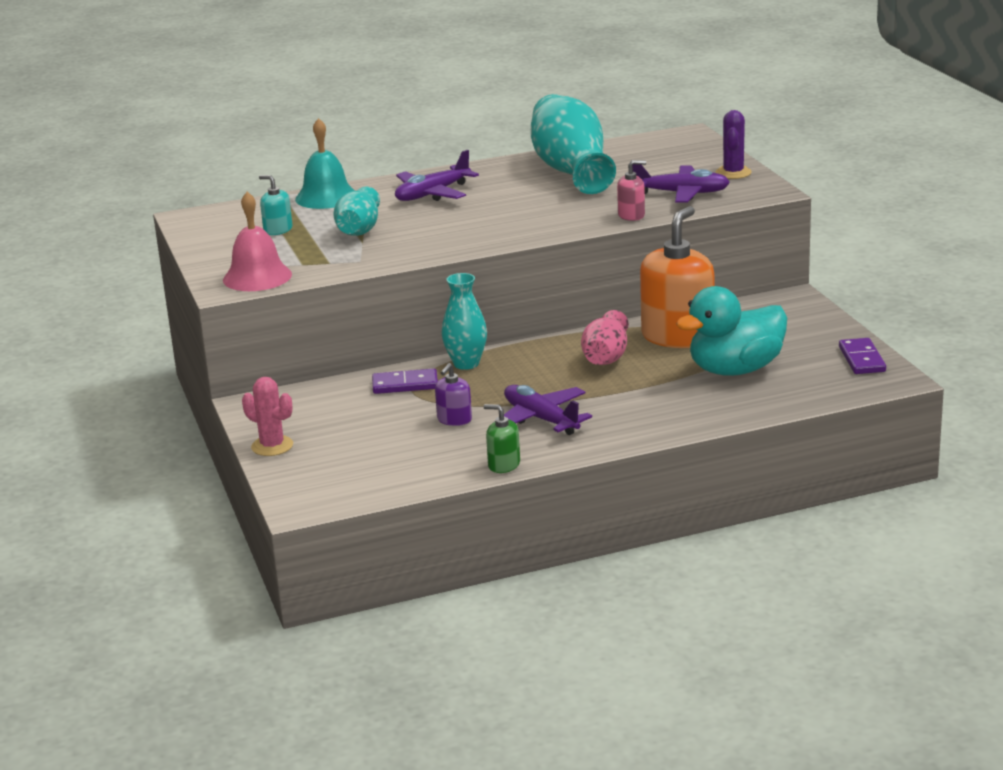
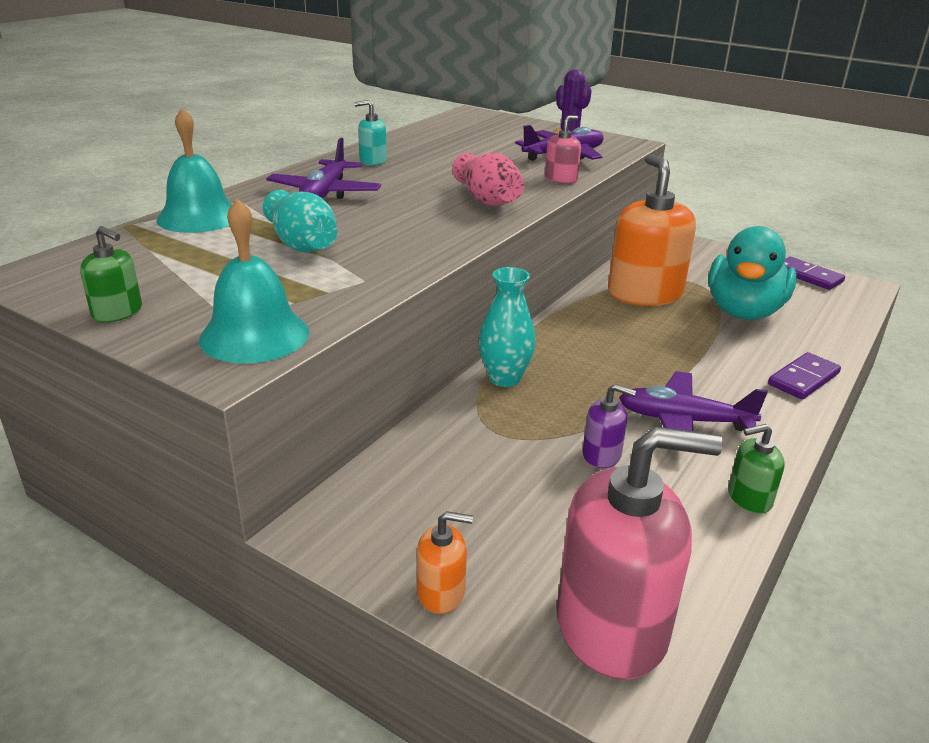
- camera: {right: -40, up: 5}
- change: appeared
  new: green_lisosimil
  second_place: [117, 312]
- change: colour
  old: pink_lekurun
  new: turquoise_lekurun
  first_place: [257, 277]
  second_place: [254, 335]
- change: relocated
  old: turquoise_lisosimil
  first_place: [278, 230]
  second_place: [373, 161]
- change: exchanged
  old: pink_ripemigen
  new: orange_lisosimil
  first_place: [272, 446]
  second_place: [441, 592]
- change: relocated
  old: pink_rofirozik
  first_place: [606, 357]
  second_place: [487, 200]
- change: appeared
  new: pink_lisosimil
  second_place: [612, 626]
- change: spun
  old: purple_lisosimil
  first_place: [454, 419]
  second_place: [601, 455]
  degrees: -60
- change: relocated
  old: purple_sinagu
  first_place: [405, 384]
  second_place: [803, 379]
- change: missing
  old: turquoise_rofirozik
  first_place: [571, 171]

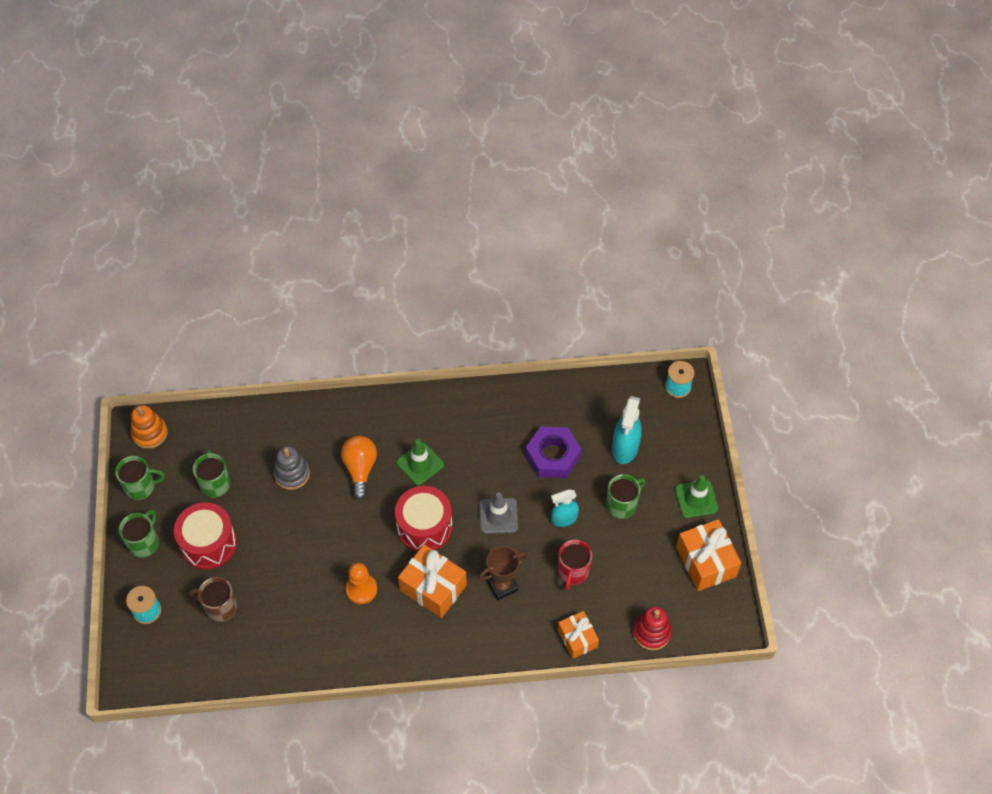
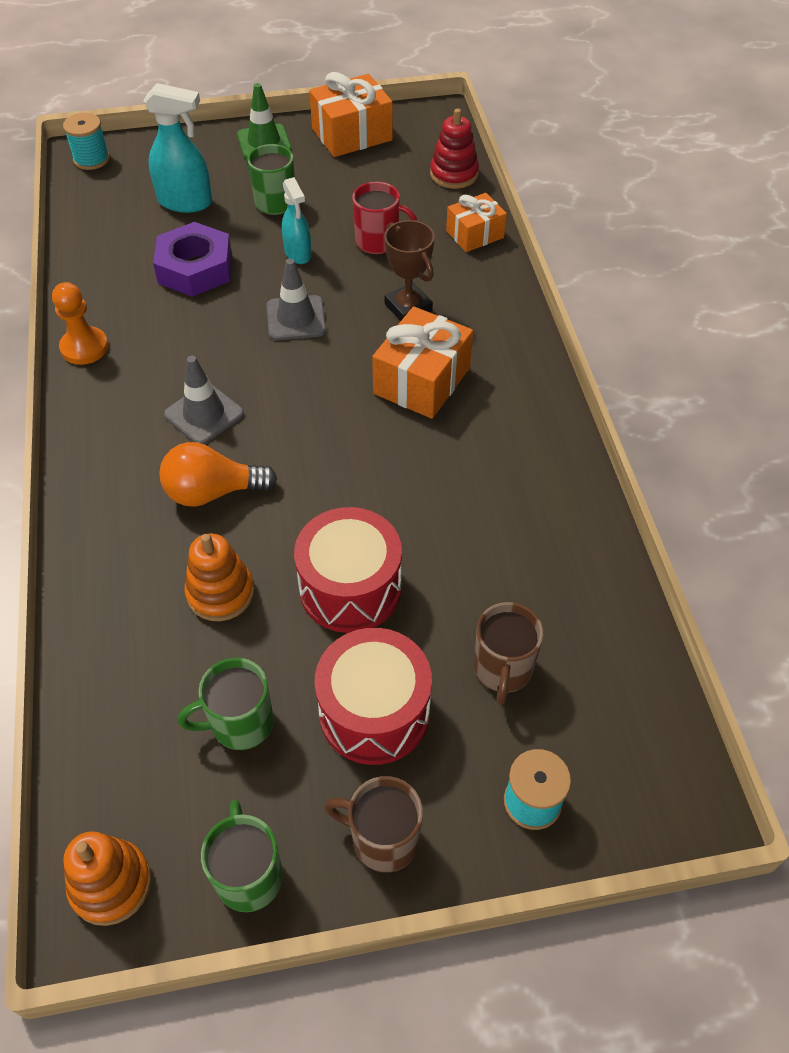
- camera: {right: -95, up: -5}
- change: relocated
  old: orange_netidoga
  first_place: [361, 589]
  second_place: [84, 347]
- change: colour
  old: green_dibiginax
  new: grey_dibiginax
  first_place: [420, 464]
  second_place: [204, 414]
- change: colour
  old: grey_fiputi
  new: orange_fiputi
  first_place: [292, 474]
  second_place: [220, 592]
- change: relocated
  old: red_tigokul
  first_place: [424, 527]
  second_place: [350, 588]
- change: colour
  old: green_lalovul
  new: brown_lalovul
  first_place: [144, 543]
  second_place: [383, 839]

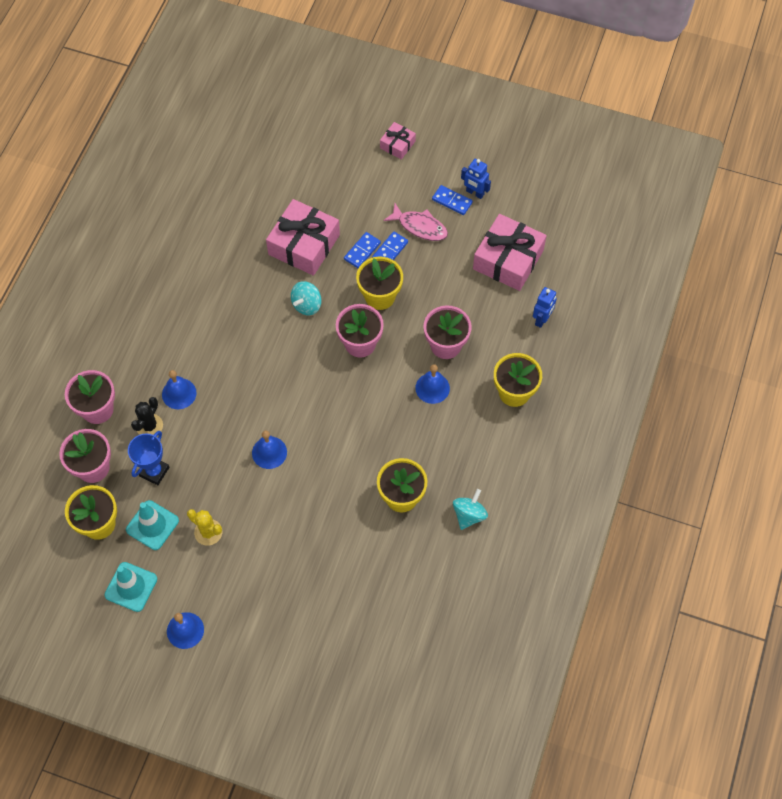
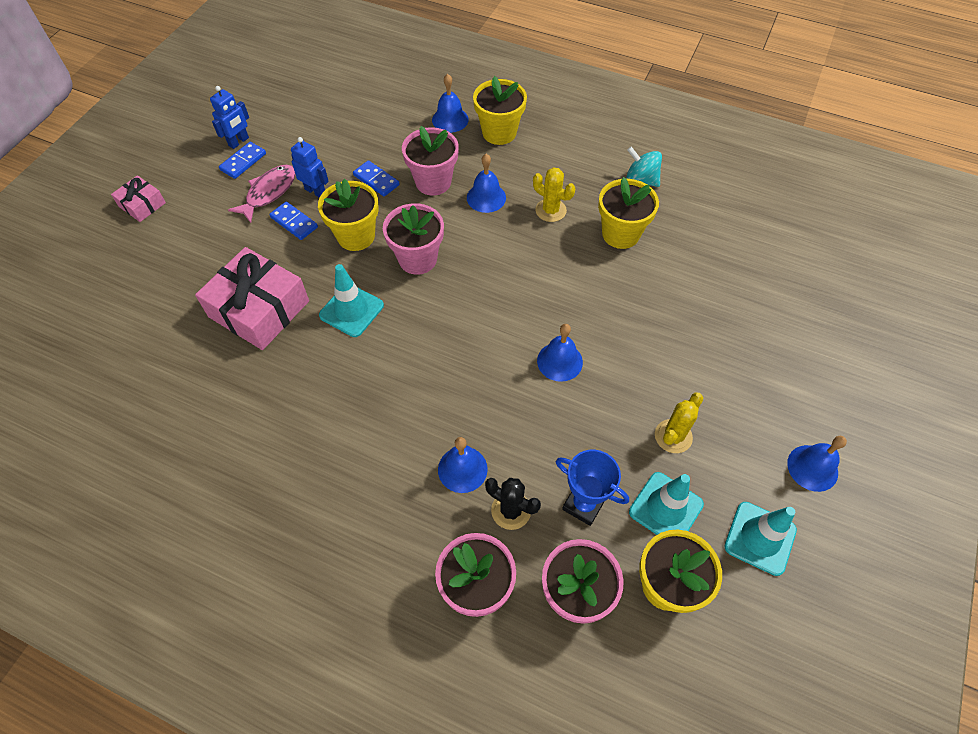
- camera: {right: -85, up: -5}
- change: relocated
  old: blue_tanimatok
  first_place: [542, 319]
  second_place: [315, 191]
- change: exchanged
  old: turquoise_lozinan
  new: turquoise_dibiginax
  first_place: [307, 305]
  second_place: [351, 310]
- change: relocated
  old: blue_sinagu
  first_place: [362, 251]
  second_place: [376, 180]
- change: appeared
  new: blue_lekurun
  second_place: [450, 119]
- change: appeared
  new: yellow_ripemigen
  second_place: [550, 210]
- change: missing
  old: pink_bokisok
  first_place: [508, 259]

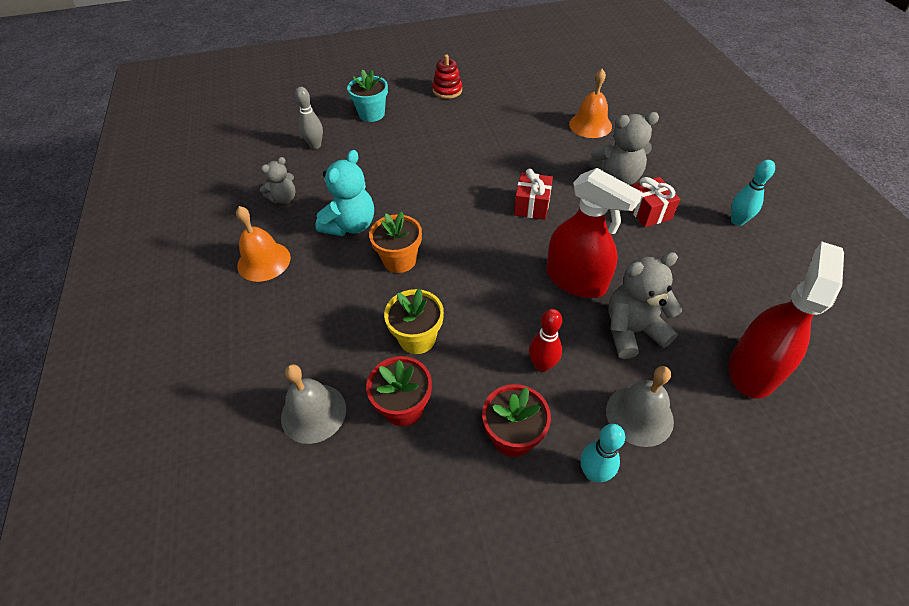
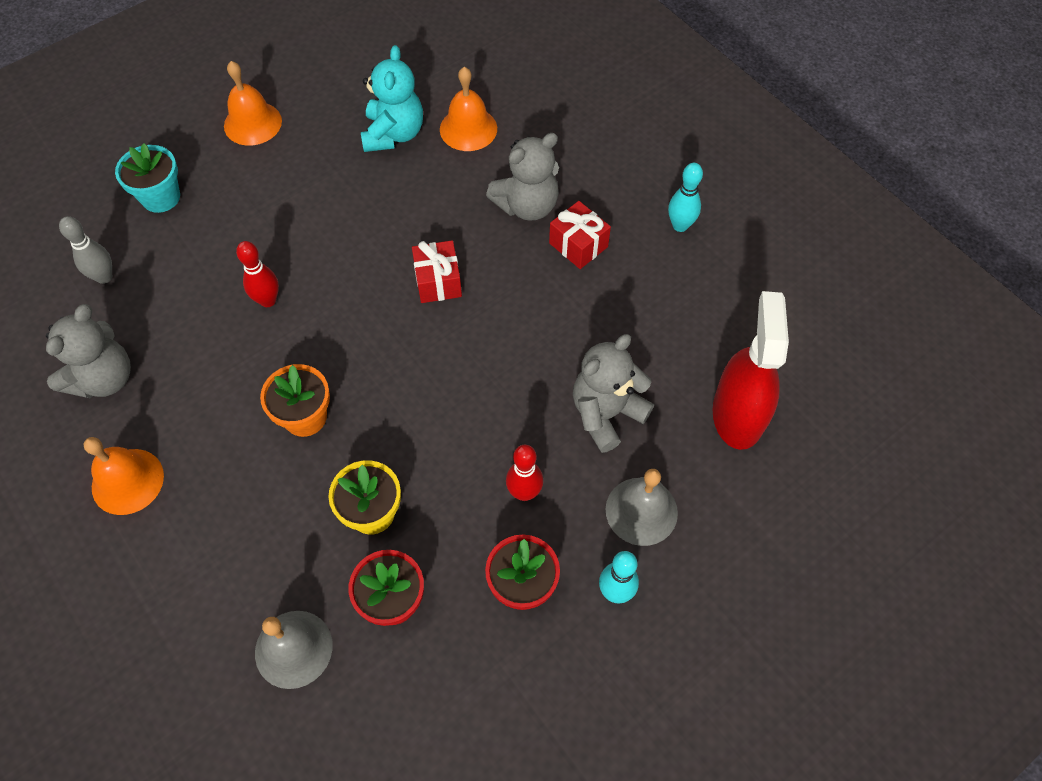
- camera: {right: -25, up: 10}
- change: size
  old: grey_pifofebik
  first_place: [284, 198]
  second_place: [104, 378]
  factor: 1.62
- change: exchanged
  old: red_fiputi
  new: orange_lekurun
  first_place: [447, 90]
  second_place: [252, 123]
- change: appeared
  new: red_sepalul
  second_place: [268, 300]
- change: relocated
  old: turquoise_pifofebik
  first_place: [350, 225]
  second_place: [394, 134]
- change: missing
  old: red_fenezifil
  first_place: [576, 280]

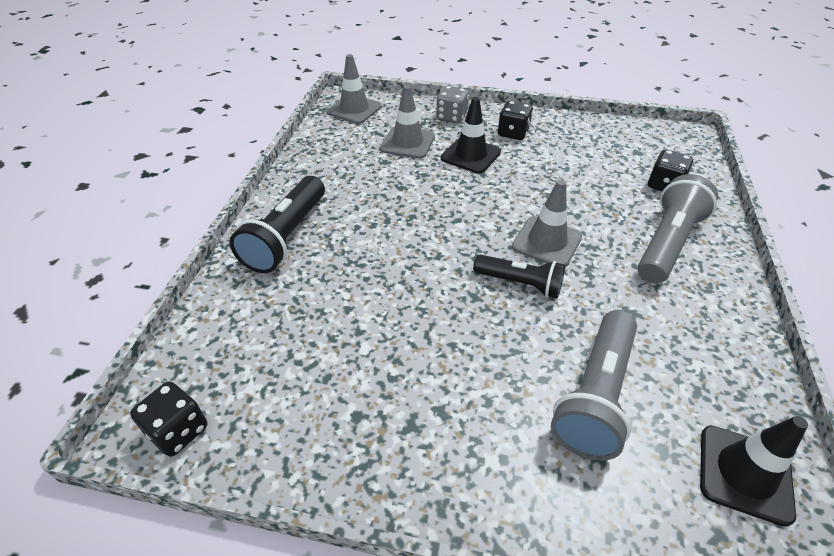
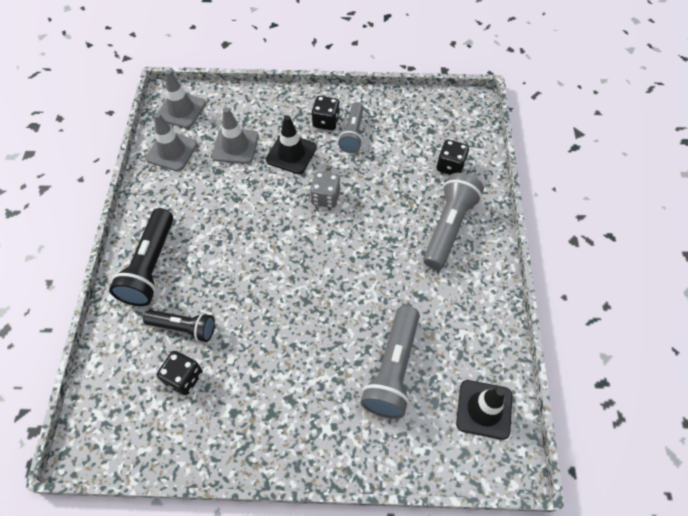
- camera: {right: -10, up: 15}
- change: relocated
  old: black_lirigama
  first_place: [520, 284]
  second_place: [184, 328]
- change: relocated
  old: grey_dibiginax
  first_place: [547, 242]
  second_place: [172, 151]
- change: relocated
  old: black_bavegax
  first_place: [178, 430]
  second_place: [184, 377]
- change: relocated
  old: grey_bavegax
  first_place: [451, 117]
  second_place: [325, 197]
- change: appeared
  new: grey_lirigama
  second_place: [352, 134]

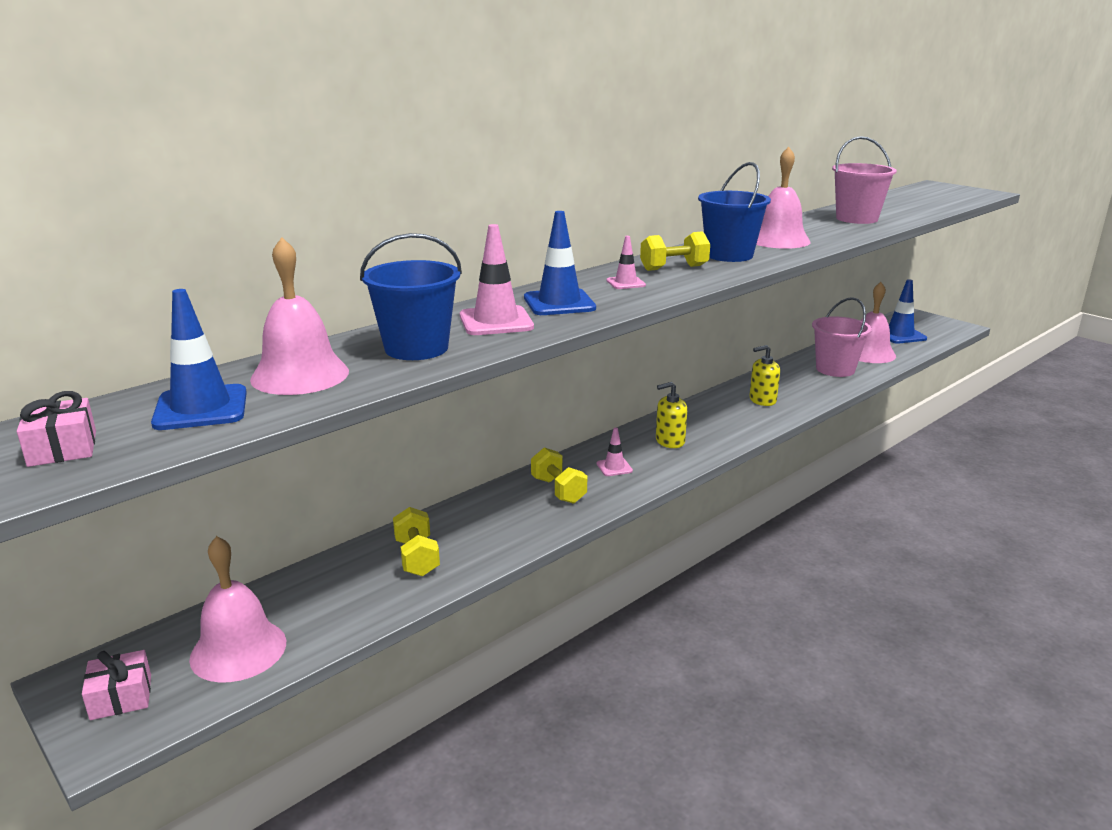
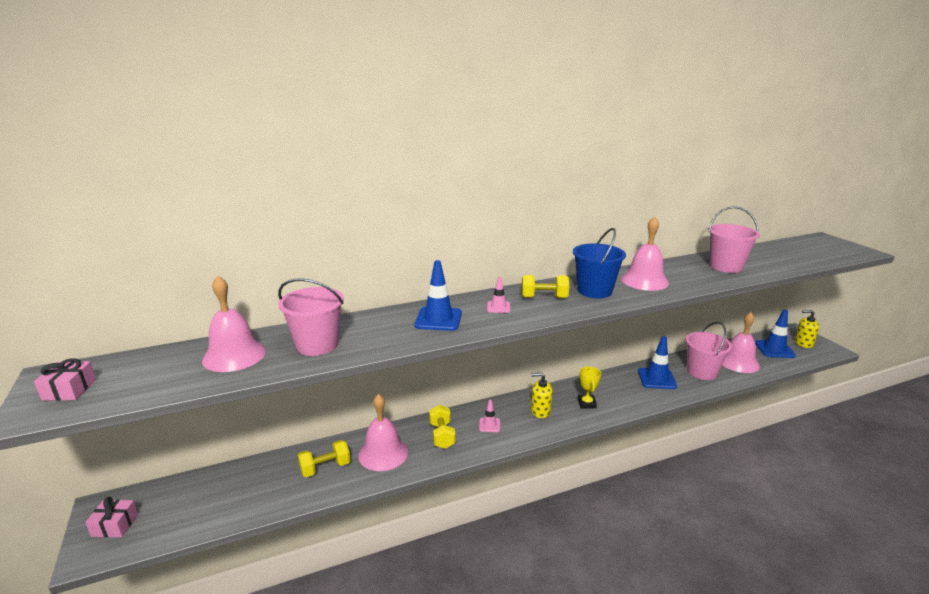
- camera: {right: 20, up: 0}
- change: colour
  old: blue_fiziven
  new: pink_fiziven
  first_place: [416, 348]
  second_place: [317, 345]
- change: spun
  old: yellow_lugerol
  first_place: [417, 557]
  second_place: [325, 468]
  degrees: 60
- change: relocated
  old: pink_lekurun
  first_place: [238, 650]
  second_place: [383, 453]
- change: appeared
  new: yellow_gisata
  second_place: [586, 403]
- change: relocated
  old: blue_dibiginax
  first_place: [201, 408]
  second_place: [656, 379]
- change: relocated
  old: yellow_lisosimil
  first_place: [762, 400]
  second_place: [803, 343]
- change: missing
  old: pink_dibiginax
  first_place: [496, 321]

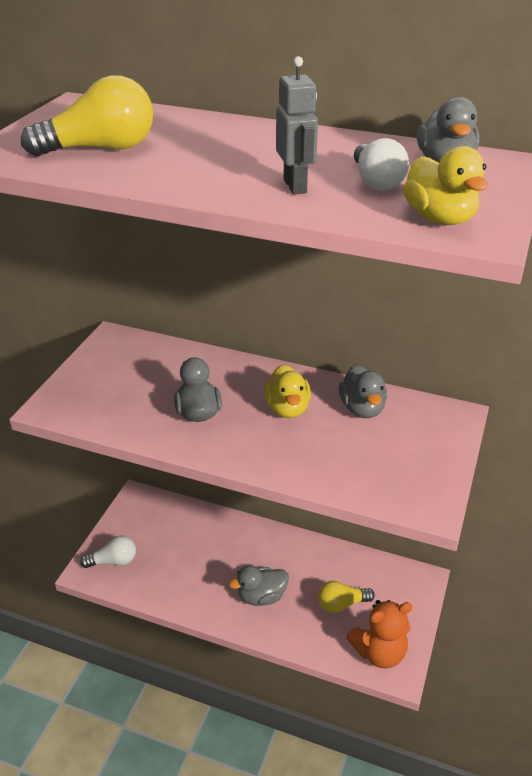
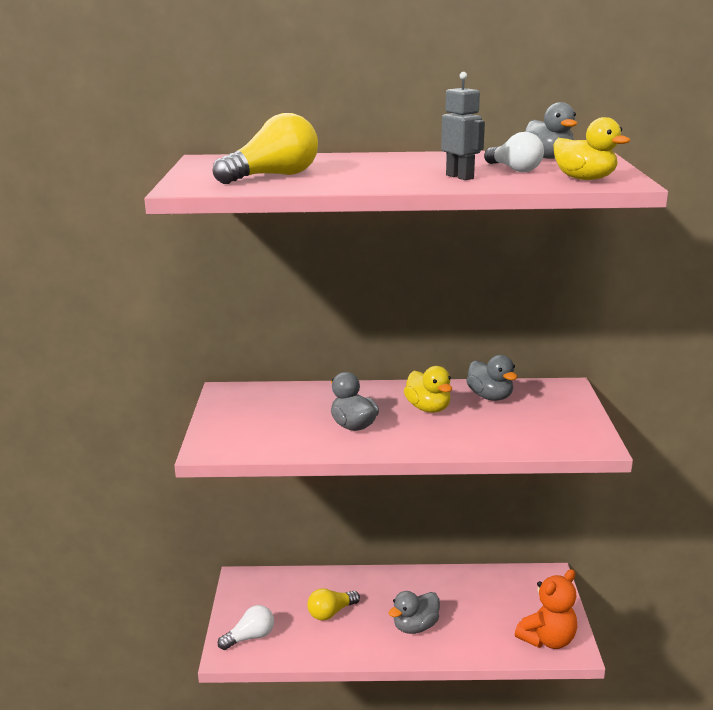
- camera: {right: -20, up: -15}
- change: relocated
  old: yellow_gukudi
  first_place: [341, 604]
  second_place: [331, 613]

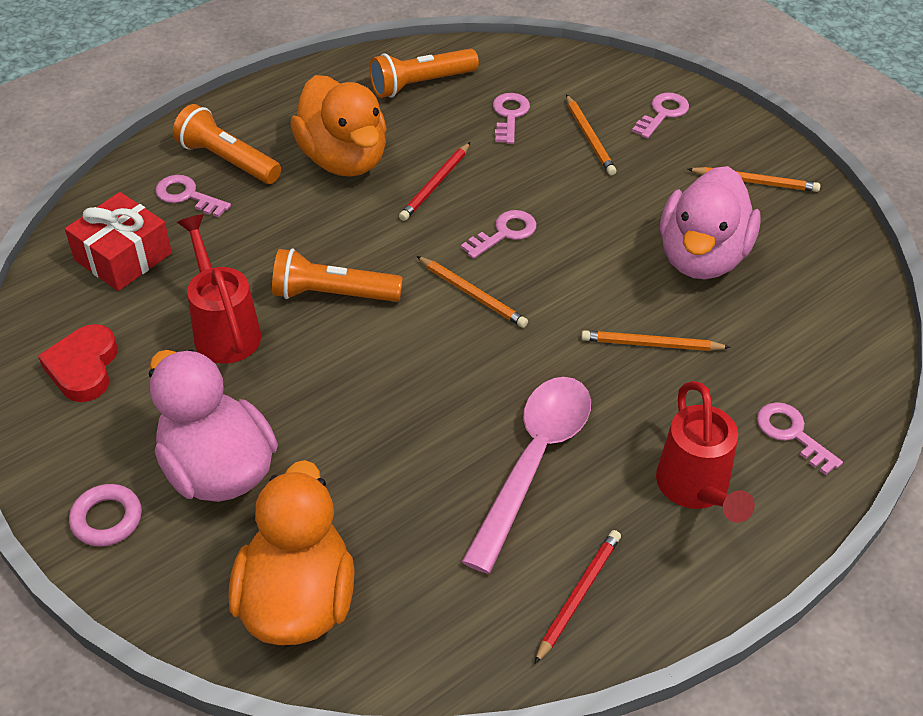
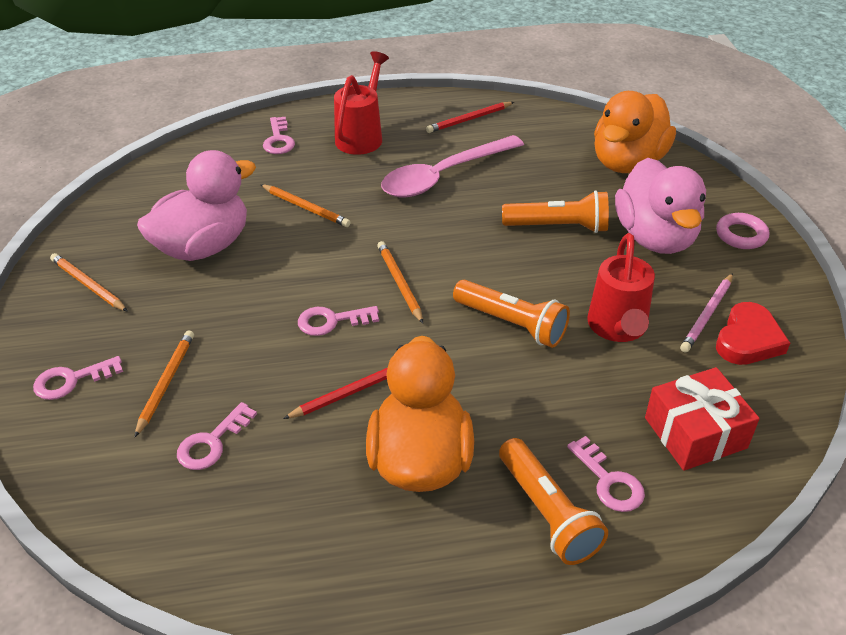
- camera: {right: -150, up: -5}
- change: relocated
  old: orange_lirigama
  first_place: [421, 84]
  second_place: [558, 226]
- change: appeared
  new: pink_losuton
  second_place: [707, 314]

